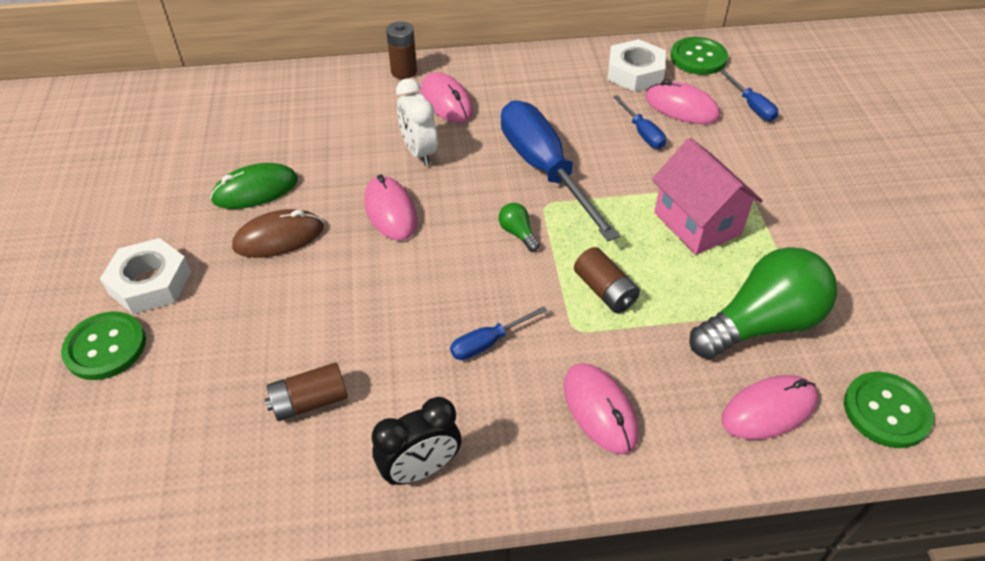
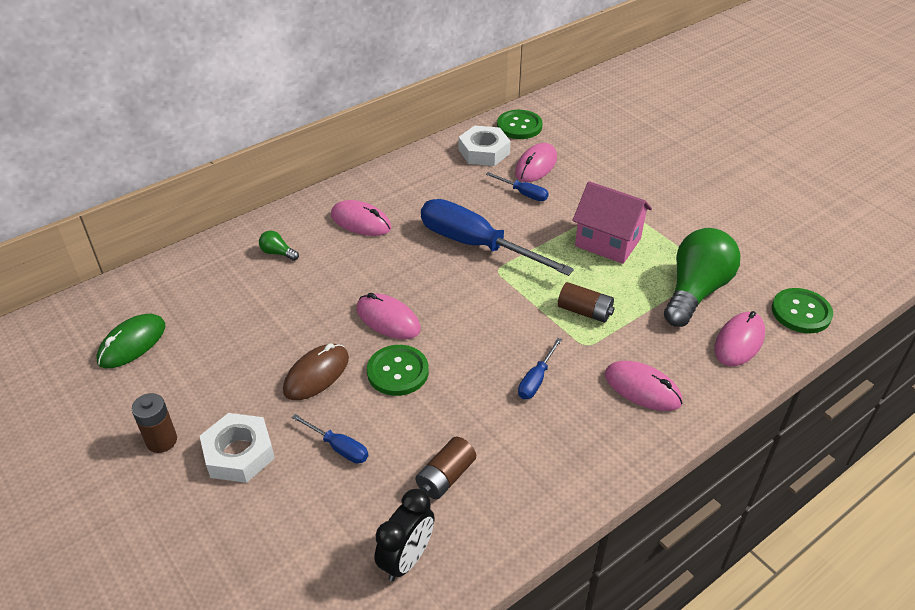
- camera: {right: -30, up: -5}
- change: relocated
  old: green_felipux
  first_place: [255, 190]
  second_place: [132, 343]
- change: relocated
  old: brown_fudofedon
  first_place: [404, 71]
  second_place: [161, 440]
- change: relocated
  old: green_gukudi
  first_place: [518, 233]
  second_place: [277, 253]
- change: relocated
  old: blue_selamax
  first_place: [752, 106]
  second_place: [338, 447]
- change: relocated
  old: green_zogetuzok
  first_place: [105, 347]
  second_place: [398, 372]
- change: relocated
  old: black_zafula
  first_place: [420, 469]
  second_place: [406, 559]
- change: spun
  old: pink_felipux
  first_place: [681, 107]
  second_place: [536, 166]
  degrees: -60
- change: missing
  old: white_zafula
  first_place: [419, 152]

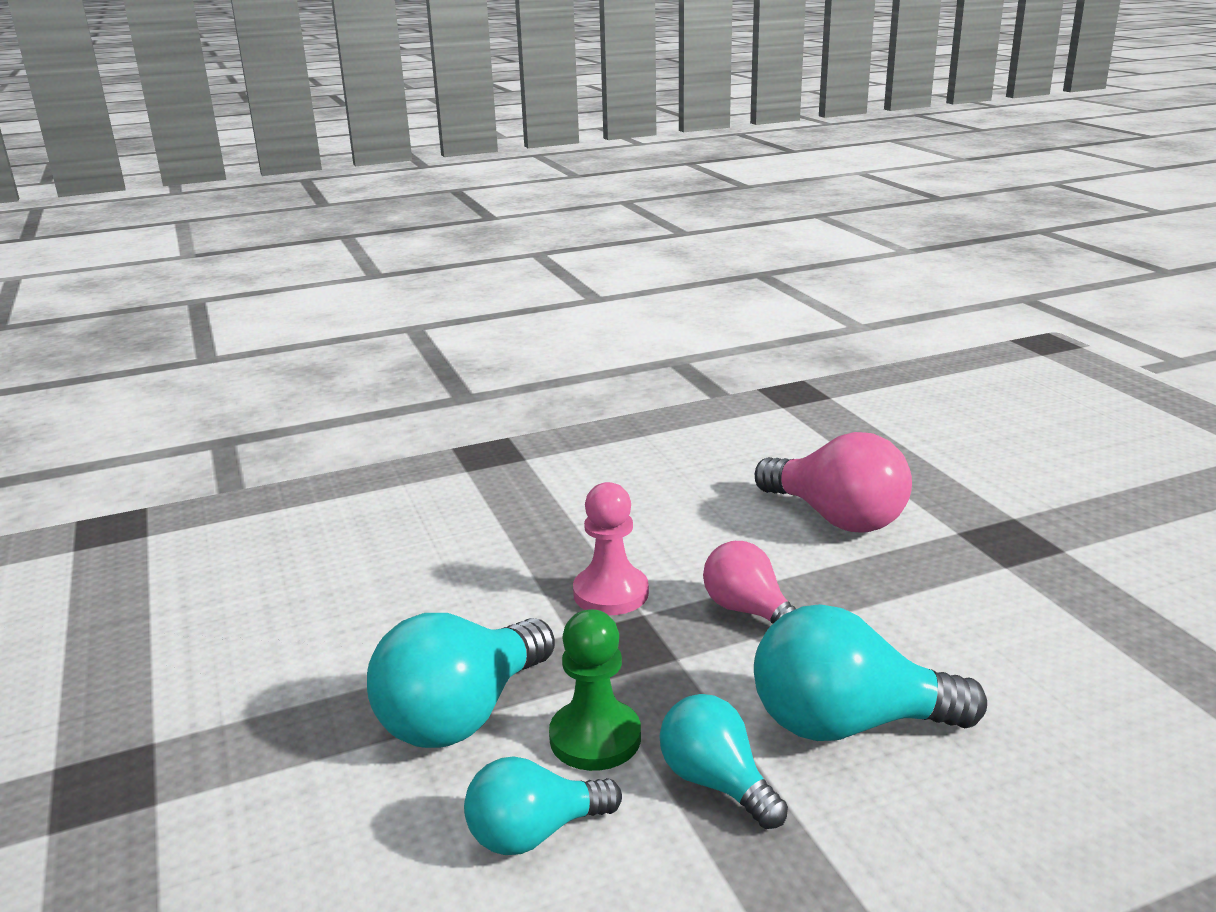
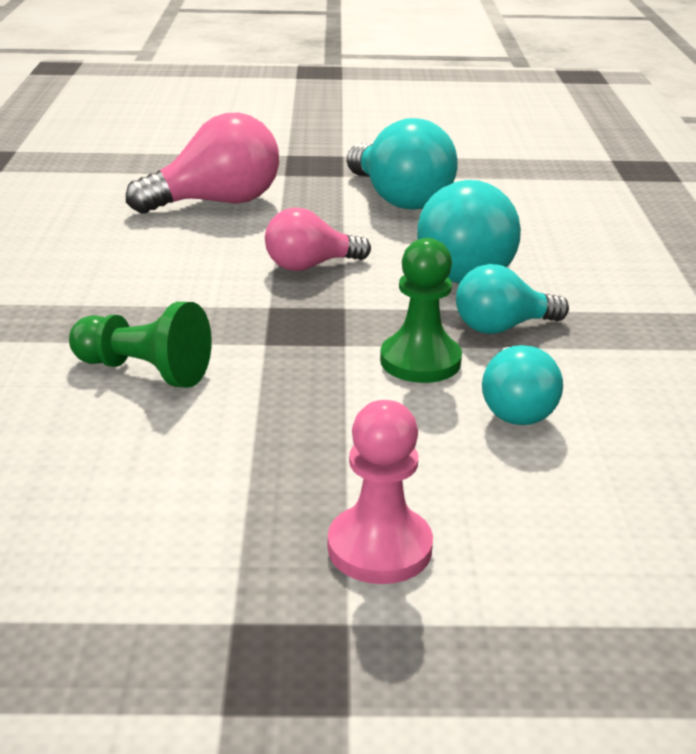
- camera: {right: -70, up: 5}
- change: appeared
  new: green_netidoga
  second_place: [144, 371]
- change: relocated
  old: pink_netidoga
  first_place: [611, 593]
  second_place: [379, 548]
- change: relocated
  old: turquoise_gukudi
  first_place: [462, 715]
  second_place: [399, 199]

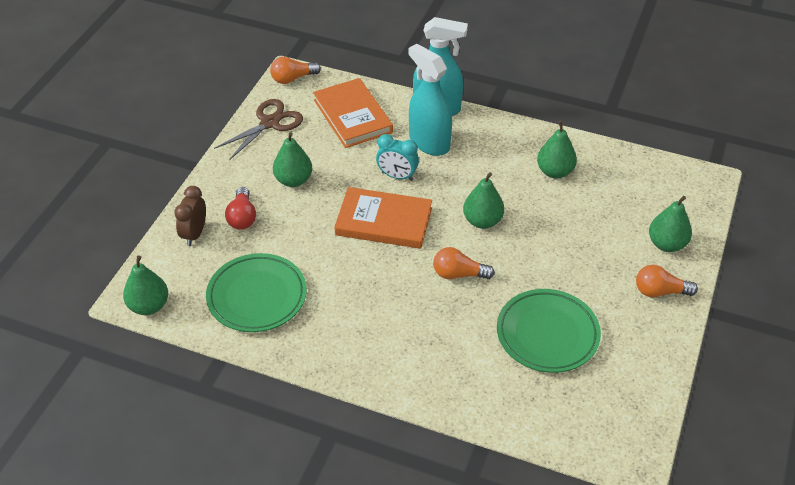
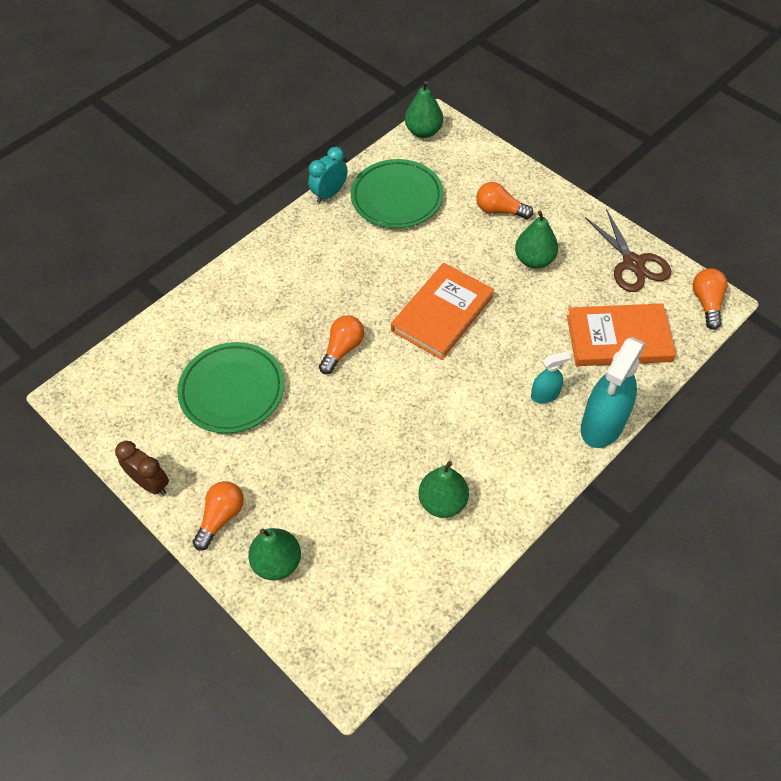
- camera: {right: 115, up: 10}
- change: relocated
  old: brown_zafula
  first_place: [194, 234]
  second_place: [151, 483]
- change: relocated
  old: turquoise_zafula
  first_place: [397, 176]
  second_place: [329, 194]
- change: colour
  old: red_gukudi
  new: orange_gukudi
  first_place: [242, 217]
  second_place: [499, 210]
- change: size
  old: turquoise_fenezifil
  first_place: [429, 142]
  second_place: [545, 395]
  factor: 0.5
- change: missing
  old: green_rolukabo
  first_place: [482, 221]

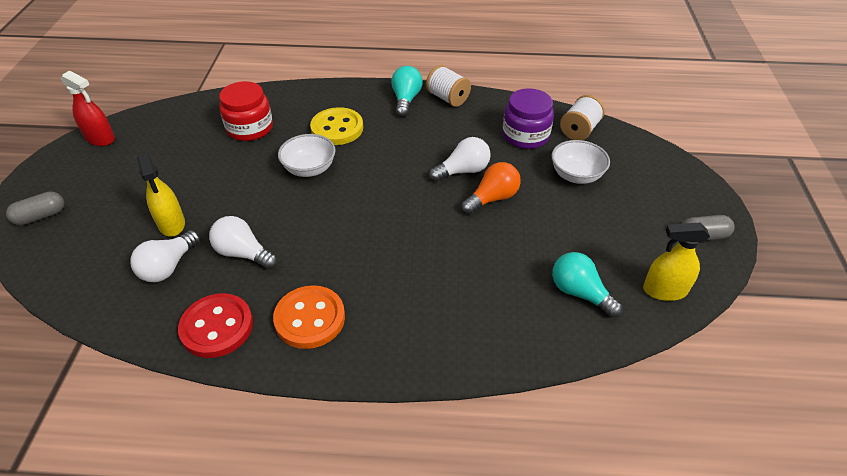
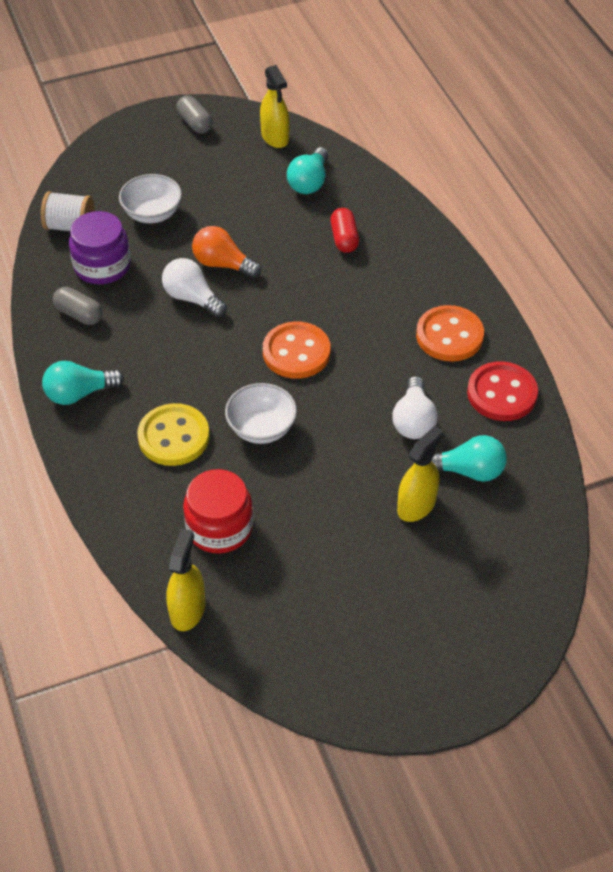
- camera: {right: -115, up: 5}
- change: relocated
  old: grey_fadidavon
  first_place: [41, 216]
  second_place: [79, 314]
- change: appeared
  new: yellow_fenezifil
  second_place: [187, 610]
- change: appeared
  new: orange_zogetuzok
  second_place: [296, 352]
- change: appeared
  new: red_fadidavon
  second_place: [344, 239]
- change: colour
  old: white_gukudi
  new: turquoise_gukudi
  first_place: [168, 266]
  second_place: [468, 471]
- change: missing
  old: red_fenezifil
  first_place: [100, 138]
- change: missing
  old: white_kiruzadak
  first_place: [447, 98]

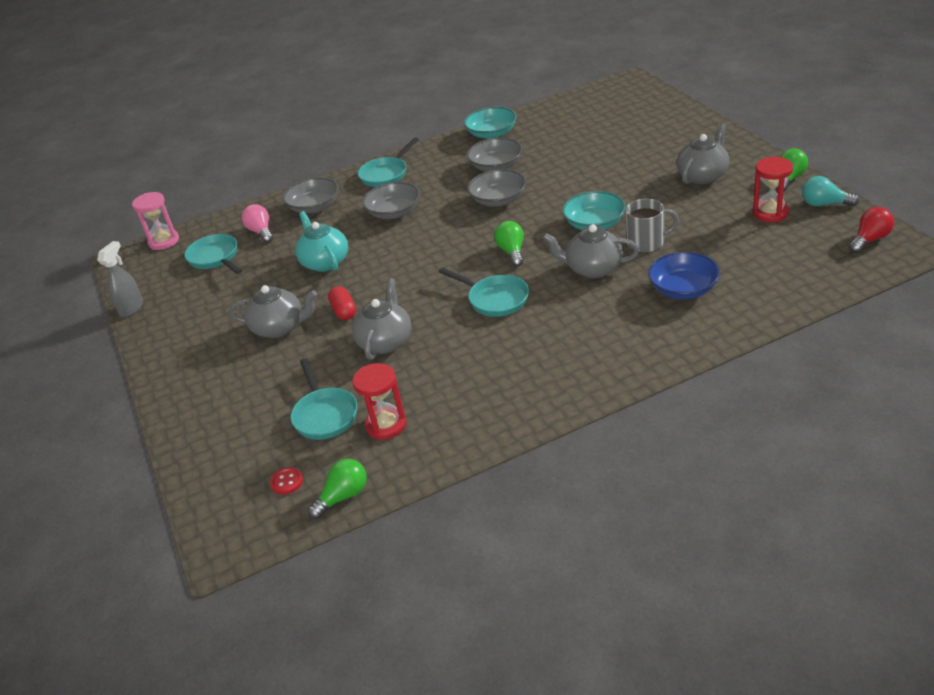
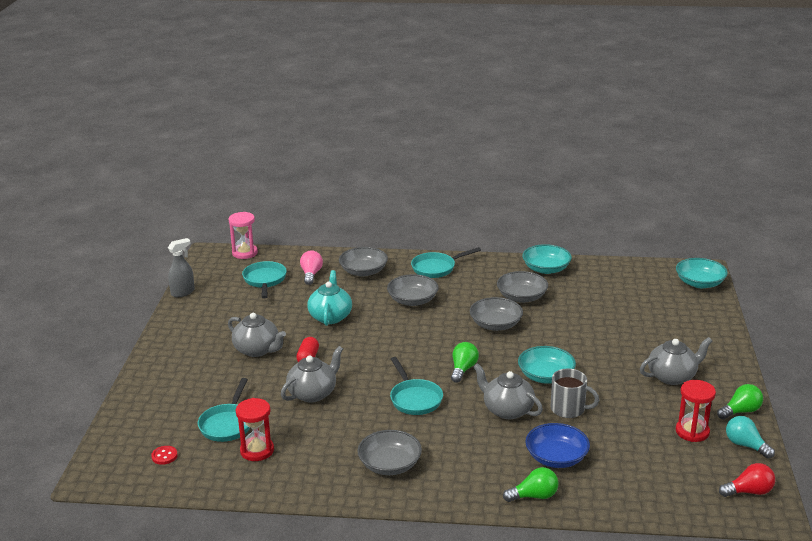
- camera: {right: 25, up: -10}
- change: appeared
  new: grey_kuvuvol
  second_place: [390, 465]
- change: relocated
  old: green_gukudi
  first_place: [343, 496]
  second_place: [534, 496]
- change: appeared
  new: turquoise_kuvuvol
  second_place: [699, 283]

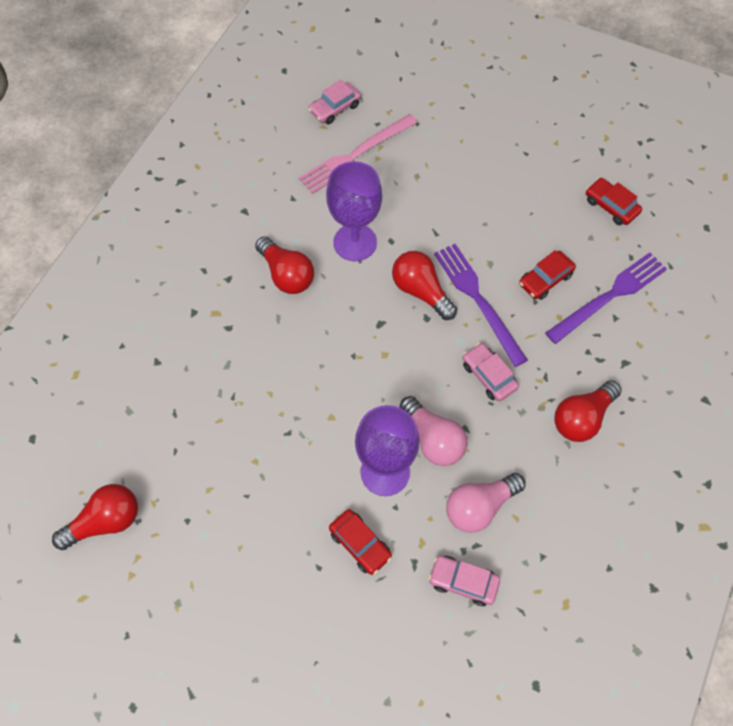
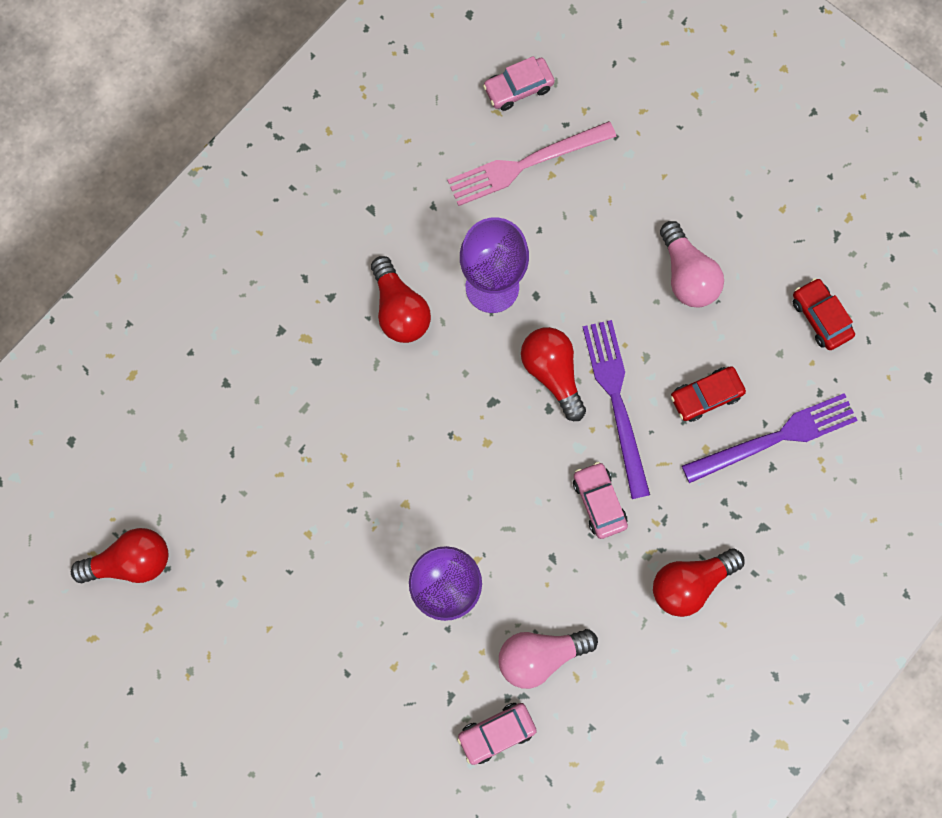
- camera: {right: 15, up: 15}
- change: spun
  old: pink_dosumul
  first_place: [463, 582]
  second_place: [496, 732]
  degrees: -60
- change: relocated
  old: pink_gukudi
  first_place: [433, 439]
  second_place: [686, 274]
- change: missing
  old: red_dosumul
  first_place: [360, 544]

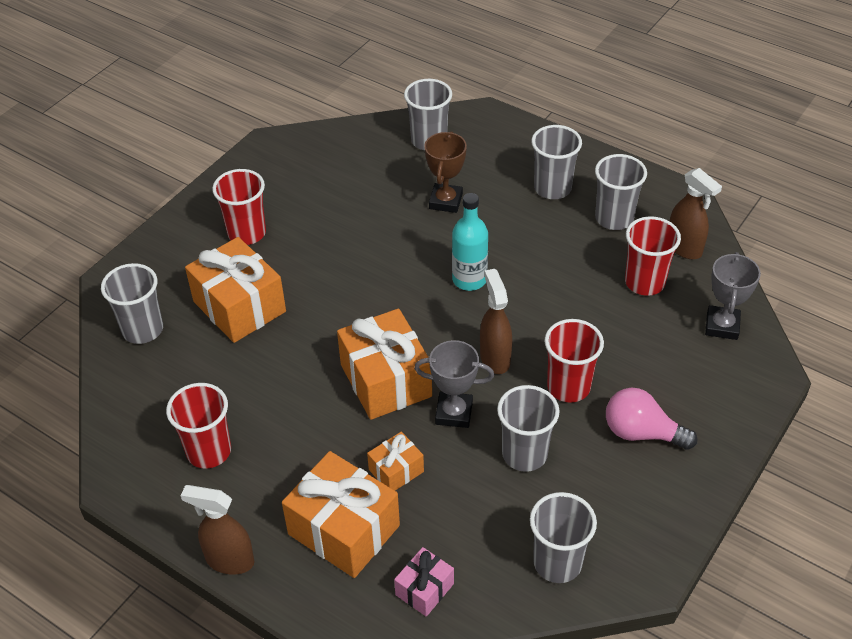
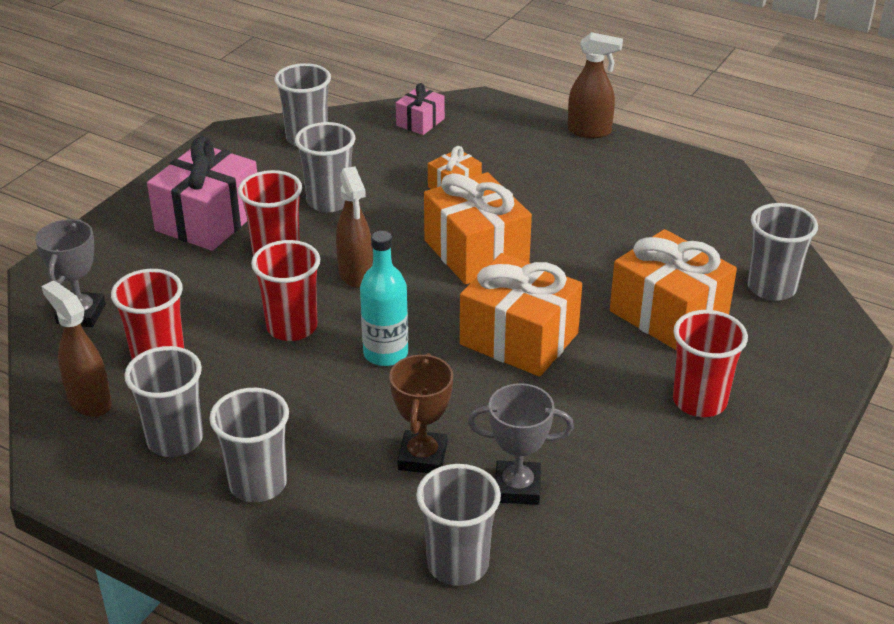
- camera: {right: 175, up: -10}
- change: exchanged
  old: pink_gukudi
  new: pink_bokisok
  first_place: [641, 433]
  second_place: [208, 220]
- change: relocated
  old: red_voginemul
  first_place: [209, 451]
  second_place: [292, 327]
- change: relocated
  old: orange_bokisok
  first_place: [343, 530]
  second_place: [519, 338]
- change: relocated
  old: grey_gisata
  first_place: [454, 413]
  second_place: [517, 487]

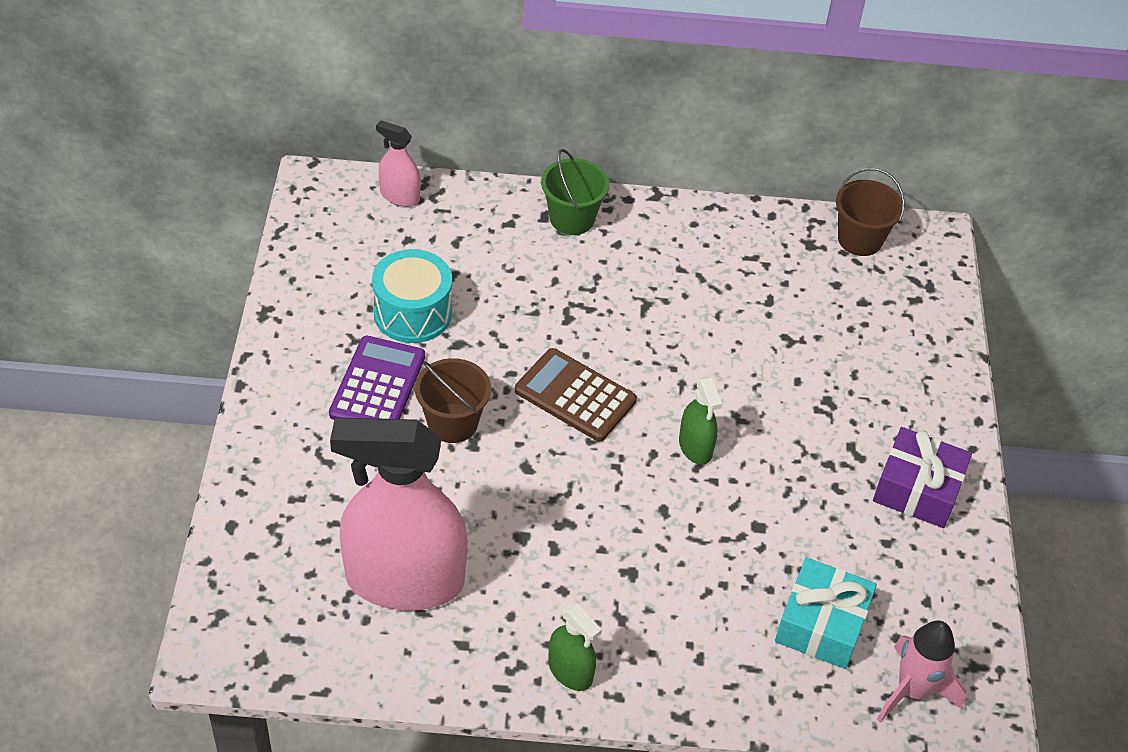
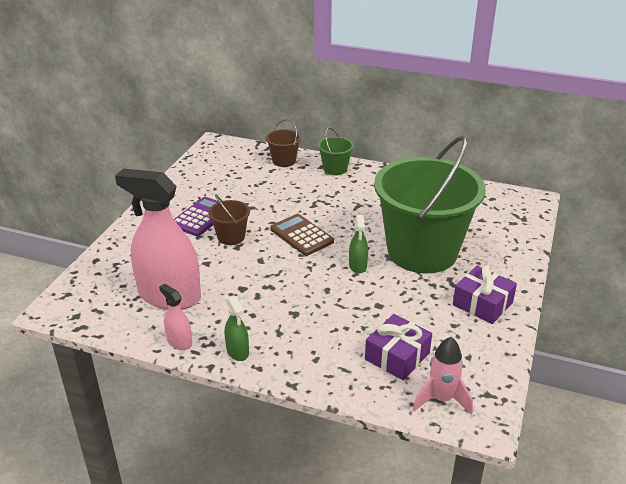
- camera: {right: 20, up: -15}
- change: relocated
  old: pink_fenezifil
  first_place: [400, 196]
  second_place: [179, 342]
- change: relocated
  old: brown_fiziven
  first_place: [859, 239]
  second_place: [284, 161]
- change: colour
  old: turquoise_bokisok
  new: purple_bokisok
  first_place: [821, 624]
  second_place: [397, 356]
- change: appeared
  new: green_fiziven
  second_place: [422, 252]
- change: missing
  old: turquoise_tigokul
  first_place: [412, 313]

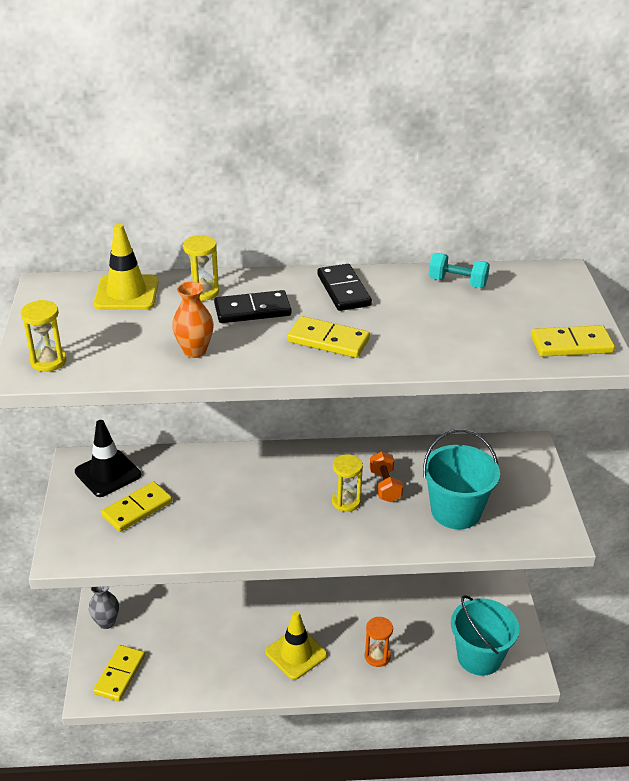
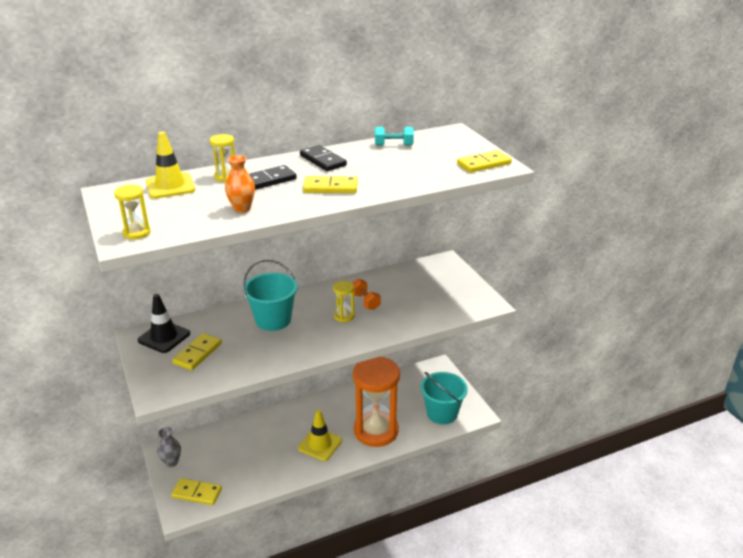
- camera: {right: -20, up: -5}
- change: spun
  old: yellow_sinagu
  first_place: [120, 675]
  second_place: [197, 493]
  degrees: -75
- change: relocated
  old: turquoise_fiziven
  first_place: [456, 511]
  second_place: [273, 320]
- change: size
  old: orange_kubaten
  first_place: [377, 656]
  second_place: [376, 431]
  factor: 2.39

